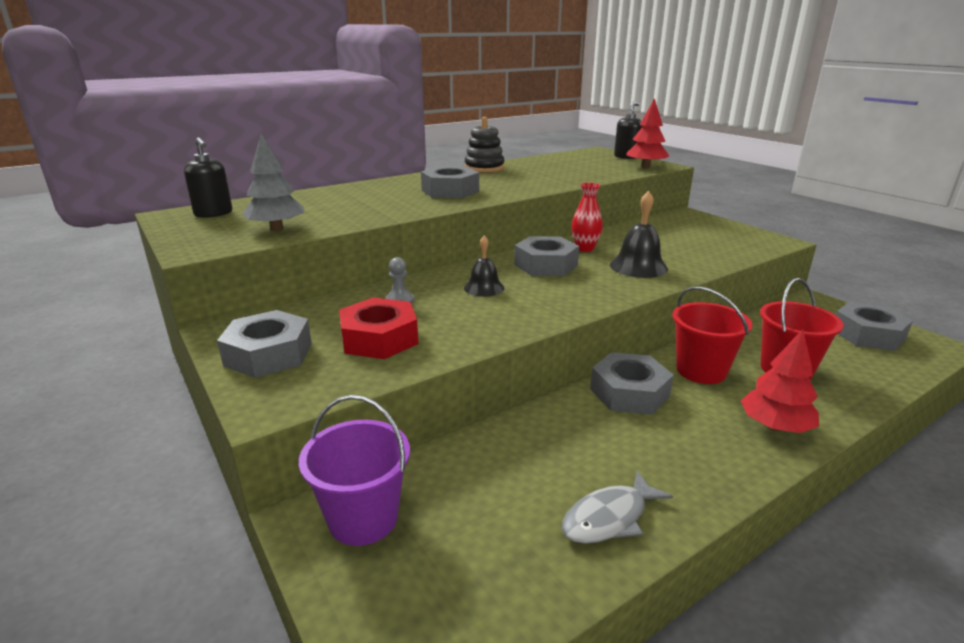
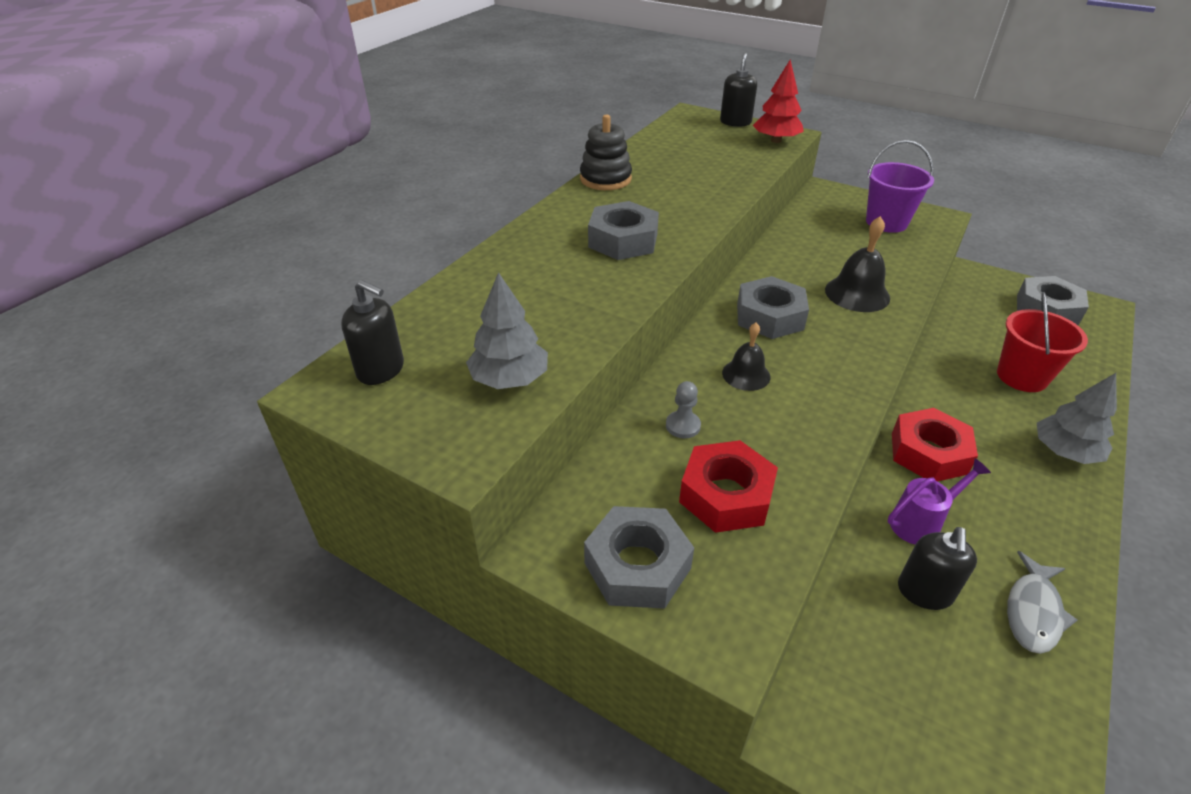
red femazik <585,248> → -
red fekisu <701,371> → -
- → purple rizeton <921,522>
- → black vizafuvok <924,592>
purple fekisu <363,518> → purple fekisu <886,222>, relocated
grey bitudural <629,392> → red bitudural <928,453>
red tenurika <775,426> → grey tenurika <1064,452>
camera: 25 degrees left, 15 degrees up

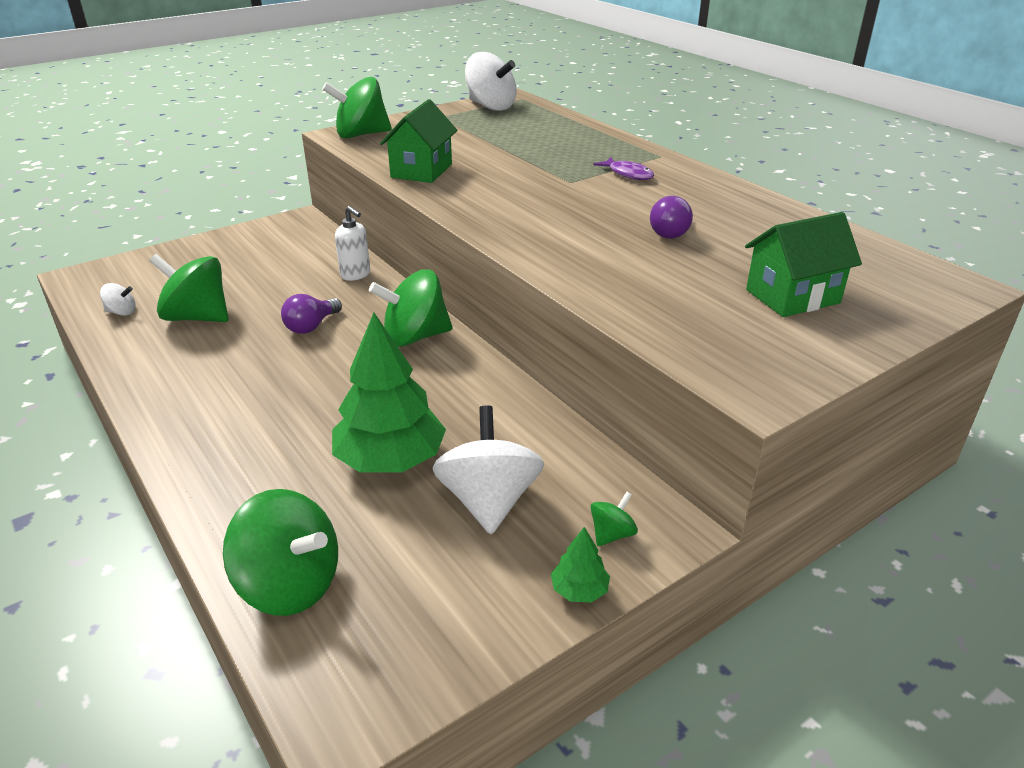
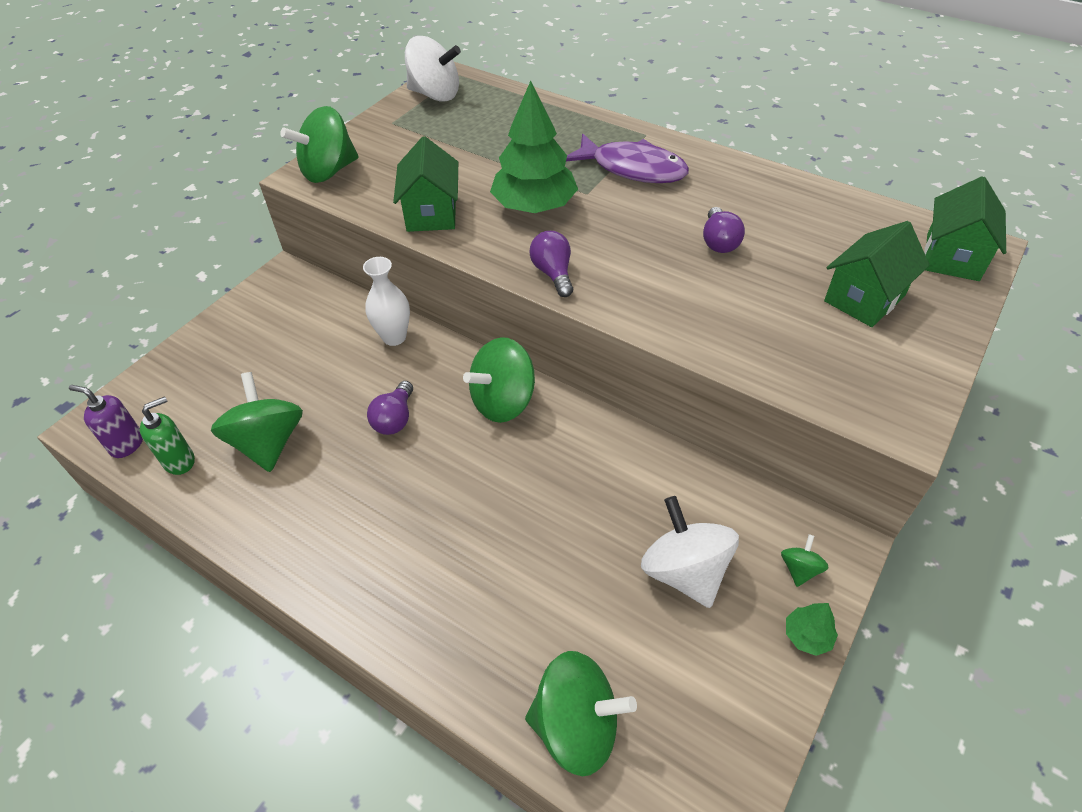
- → purple vizafuvok <126,444>
- → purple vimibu <553,273>
- → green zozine <952,257>
green tenurika <390,459> → green tenurika <534,206>, relocated
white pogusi <121,312> → green vizafuvok <180,461>
white vizafuvok <355,275> → white femazik <394,337>
green pogusi <197,317> → green pogusi <268,443>, 75 degrees clockwise
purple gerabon <628,174> → purple gerabon <633,169>, x1.90
camera: 20 degrees left, 15 degrees up

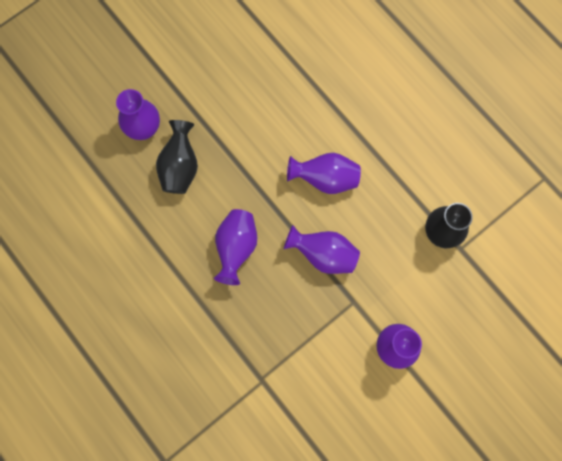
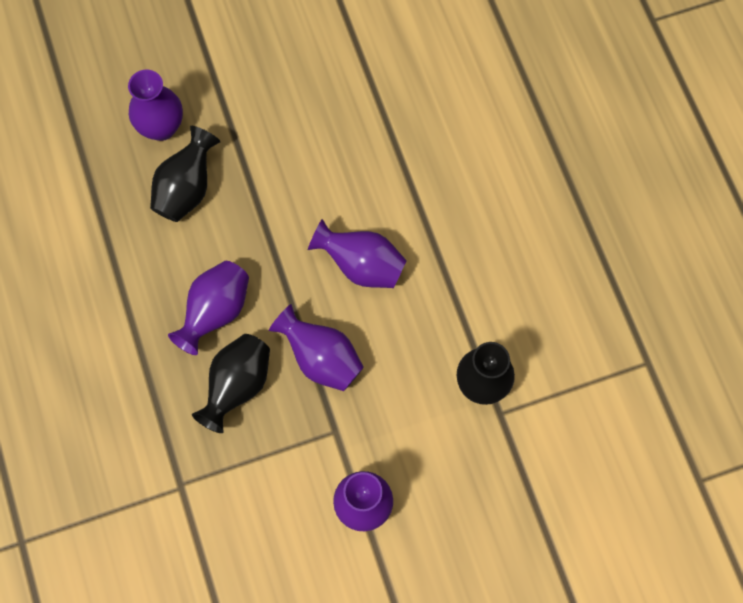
- → black femazik <237,385>
camera: 20 degrees right, 5 degrees down

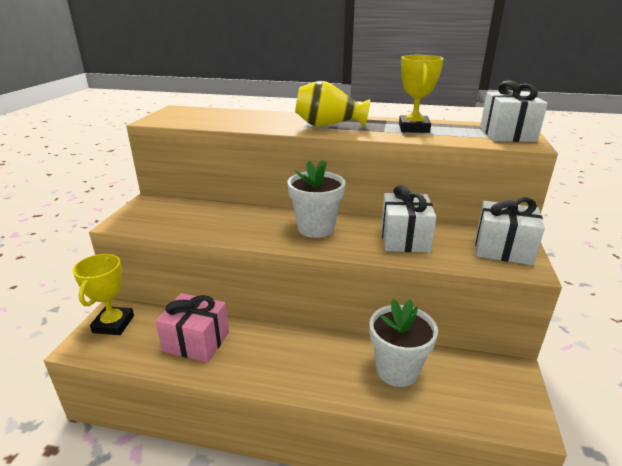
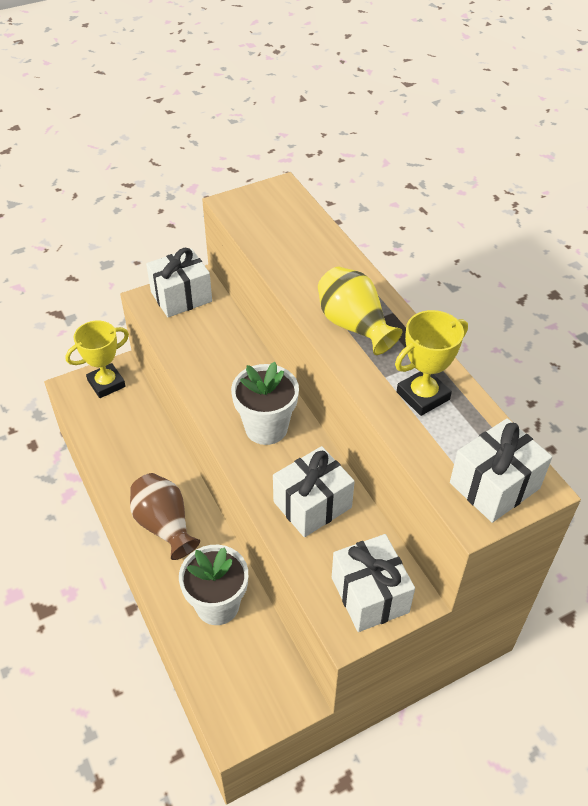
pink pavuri <196,341> → -
- → brown femazik <164,525>
- → white pavuri <181,297>
camera: 50 degrees right, 20 degrees up

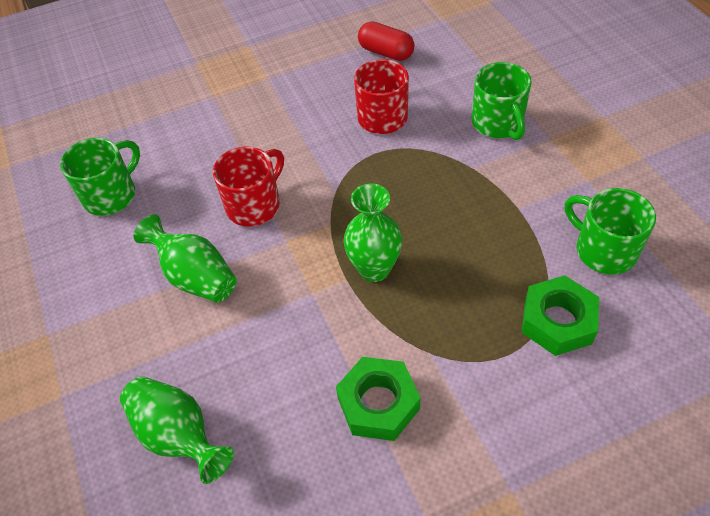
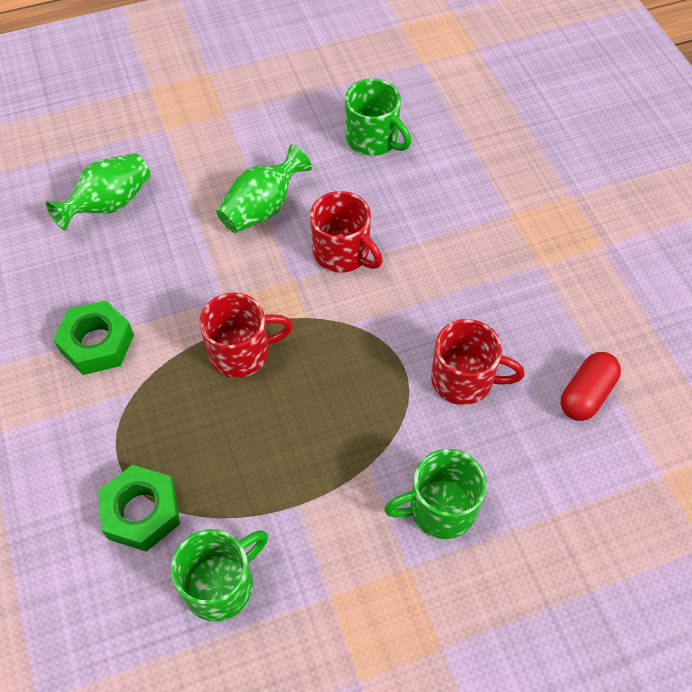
green femazik <374,269> → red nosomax <241,352>
camera: 90 degrees right, 5 degrees up

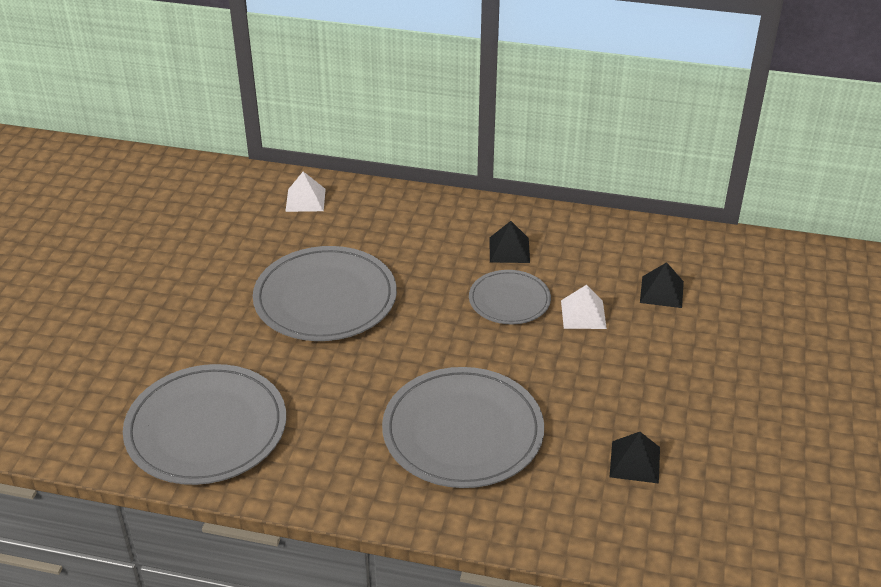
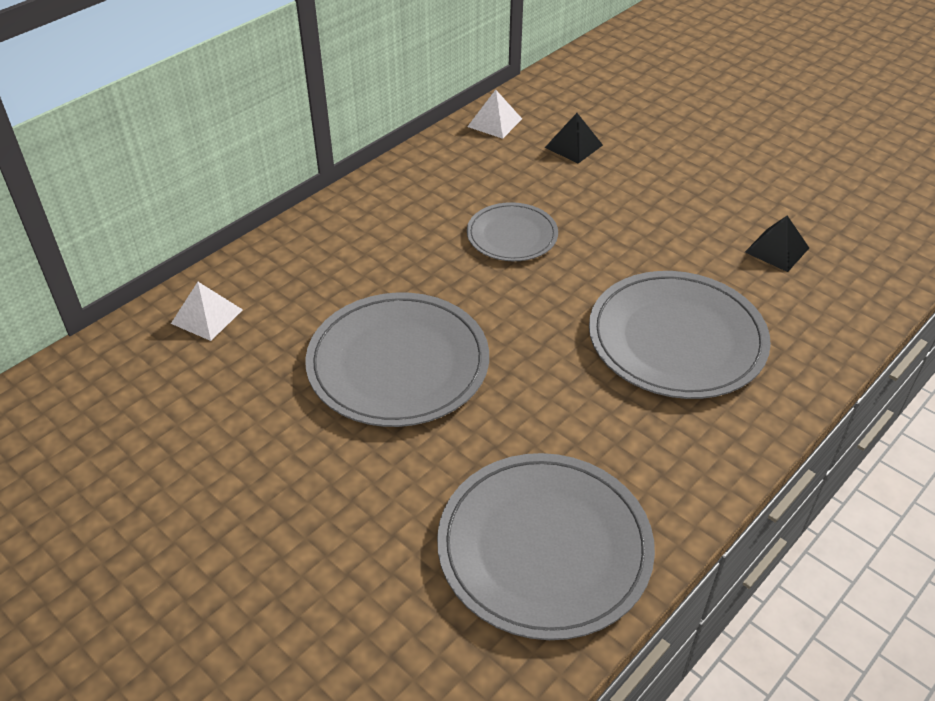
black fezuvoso <509,250> → -
white fezuvoso <583,314> → white fezuvoso <495,122>, relocated
camera: 60 degrees left, 5 degrees up

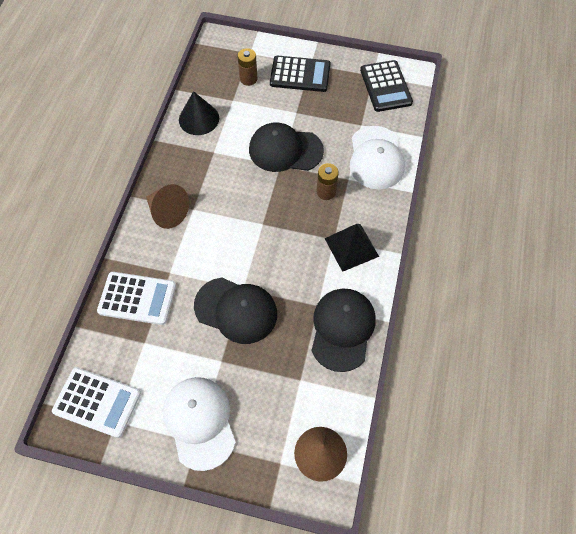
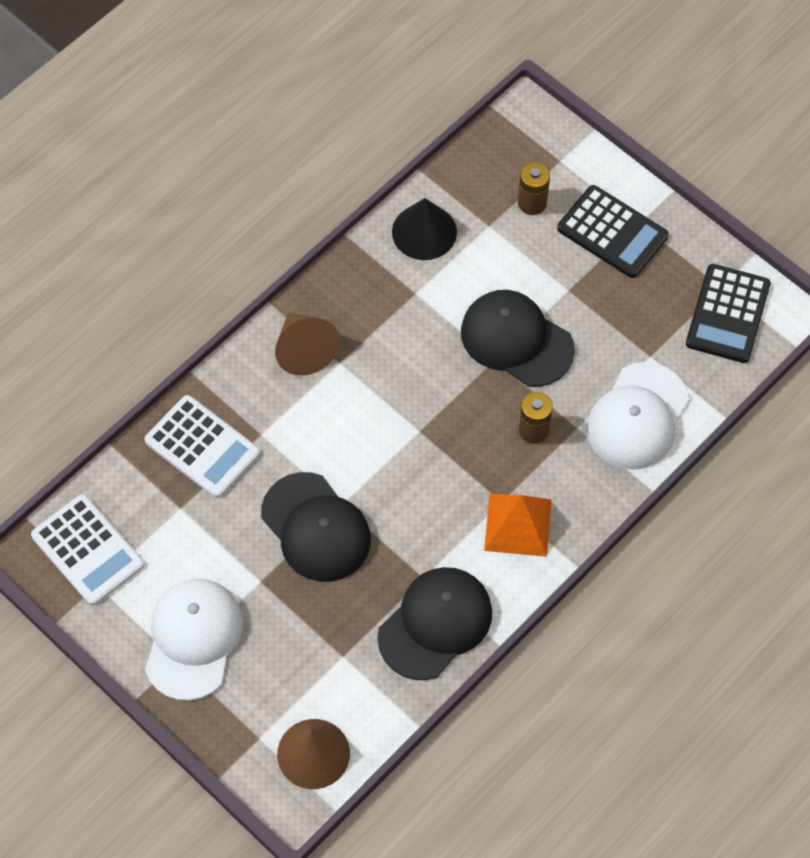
black fezuvoso <351,247> → orange fezuvoso <517,524>
camera: 30 degrees right, 0 degrees up

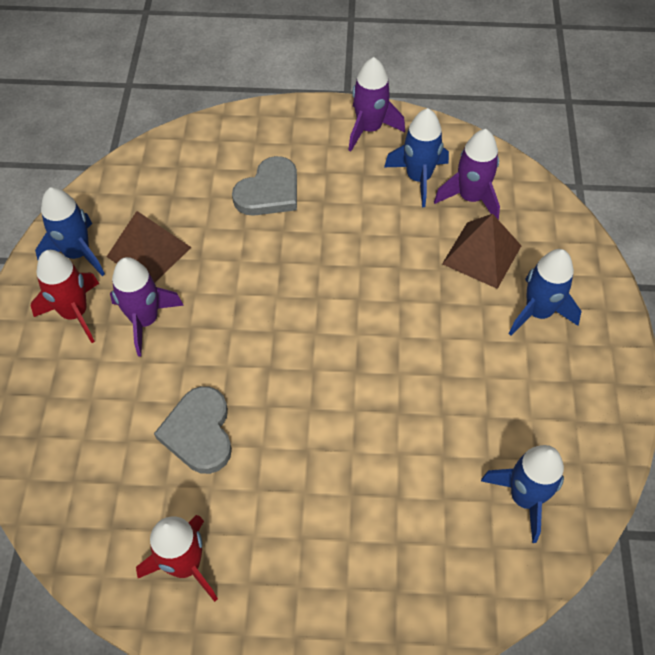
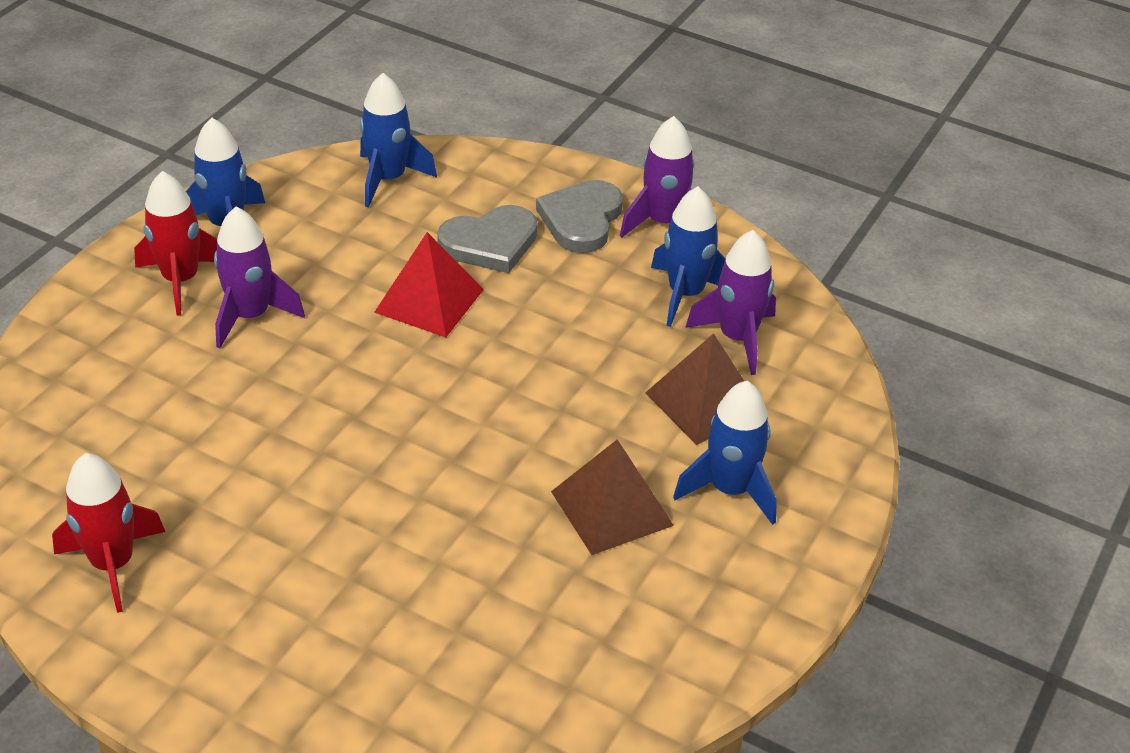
- → red fezuvoso <429,300>
brown fezuvoso <149,251> → brown fezuvoso <611,508>, relocated
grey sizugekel <199,432> → grey sizugekel <581,220>, relocated
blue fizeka <524,497> → blue fizeka <388,179>, relocated
camera: 25 degrees right, 15 degrees down

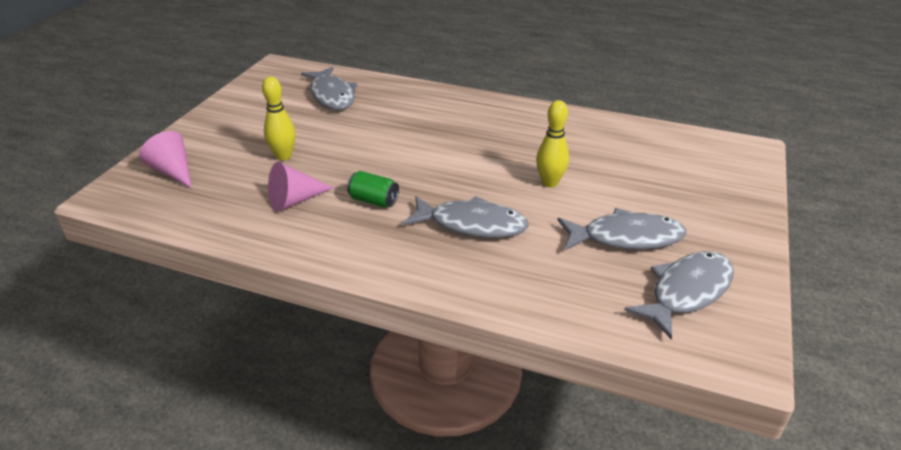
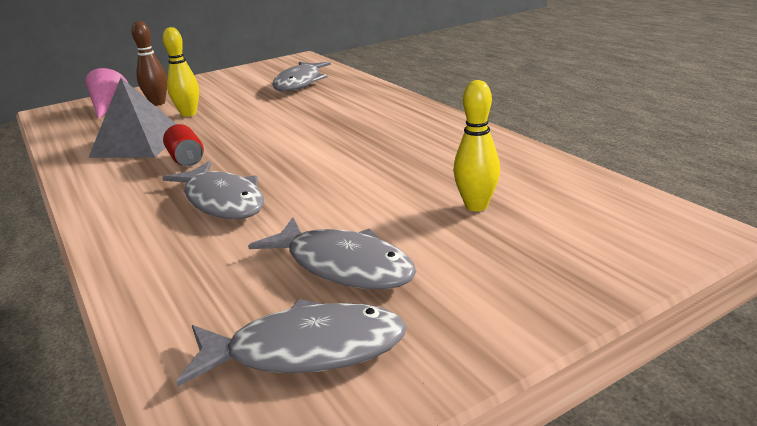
- → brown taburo <158,103>
yellow taburo <550,183> → yellow taburo <476,206>, relocated
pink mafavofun <295,200> → grey fezuvoso <138,143>
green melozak <374,201> → red melozak <186,159>
camera: 40 degrees right, 10 degrees down

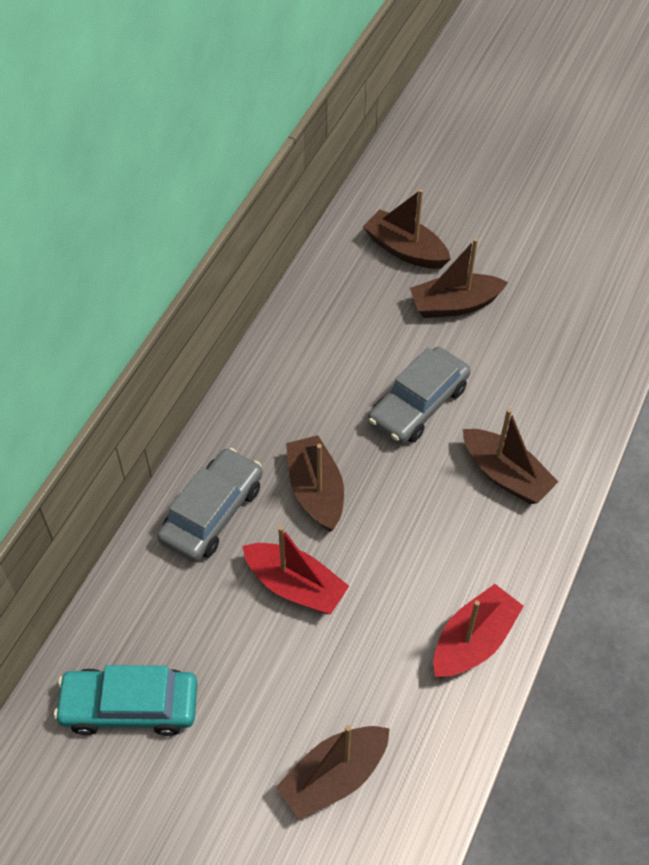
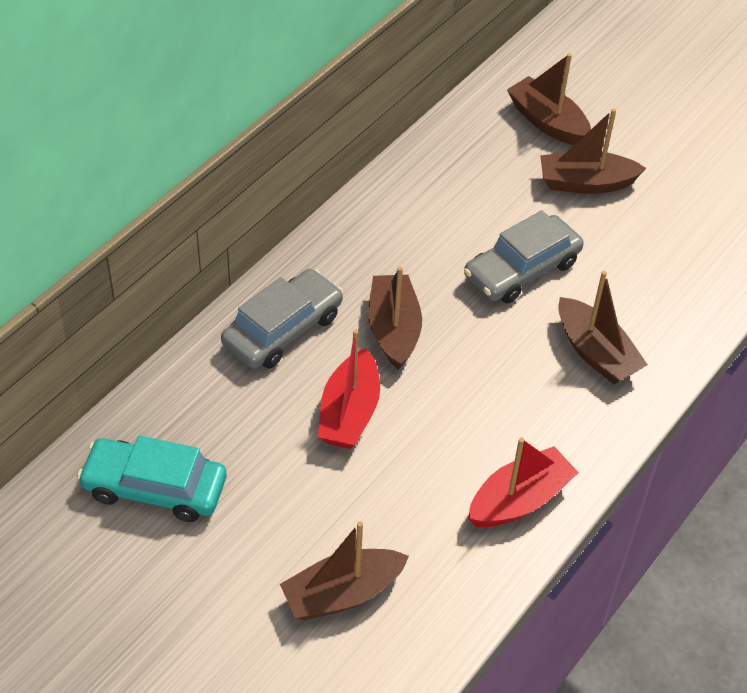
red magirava <295,586> → red magirava <349,412>, 60 degrees clockwise
camera: 10 degrees right, 5 degrees down

